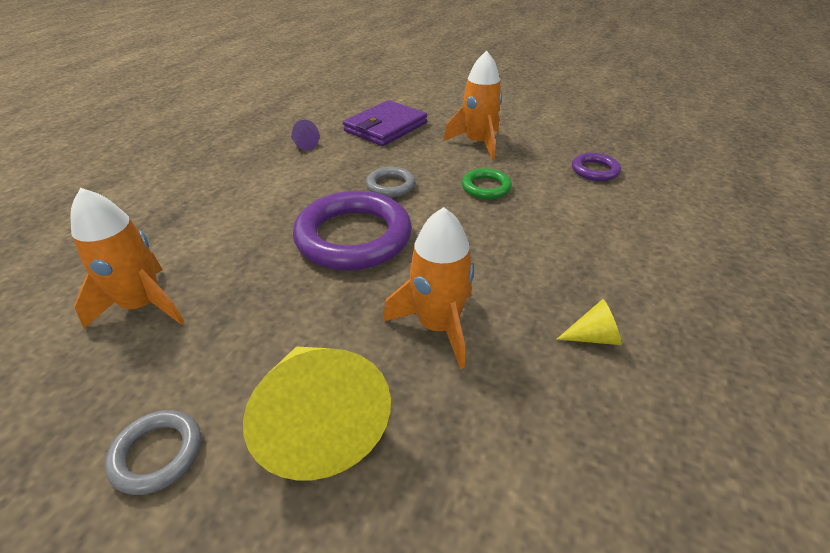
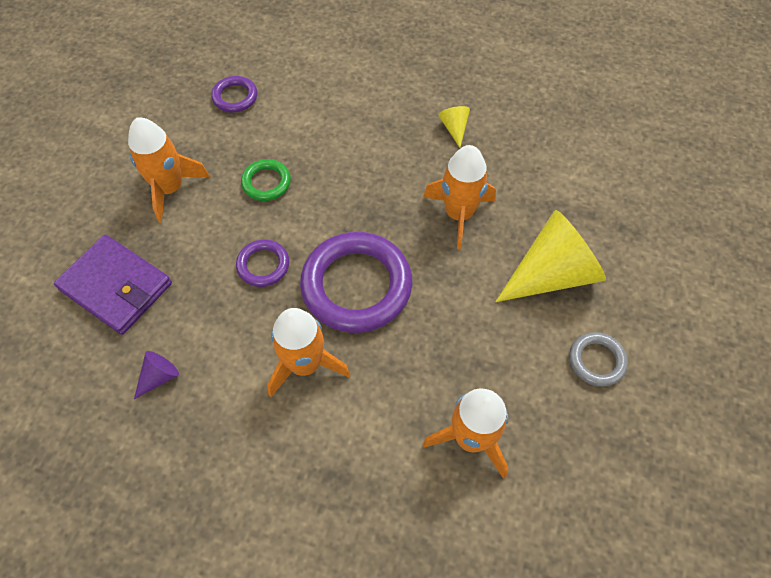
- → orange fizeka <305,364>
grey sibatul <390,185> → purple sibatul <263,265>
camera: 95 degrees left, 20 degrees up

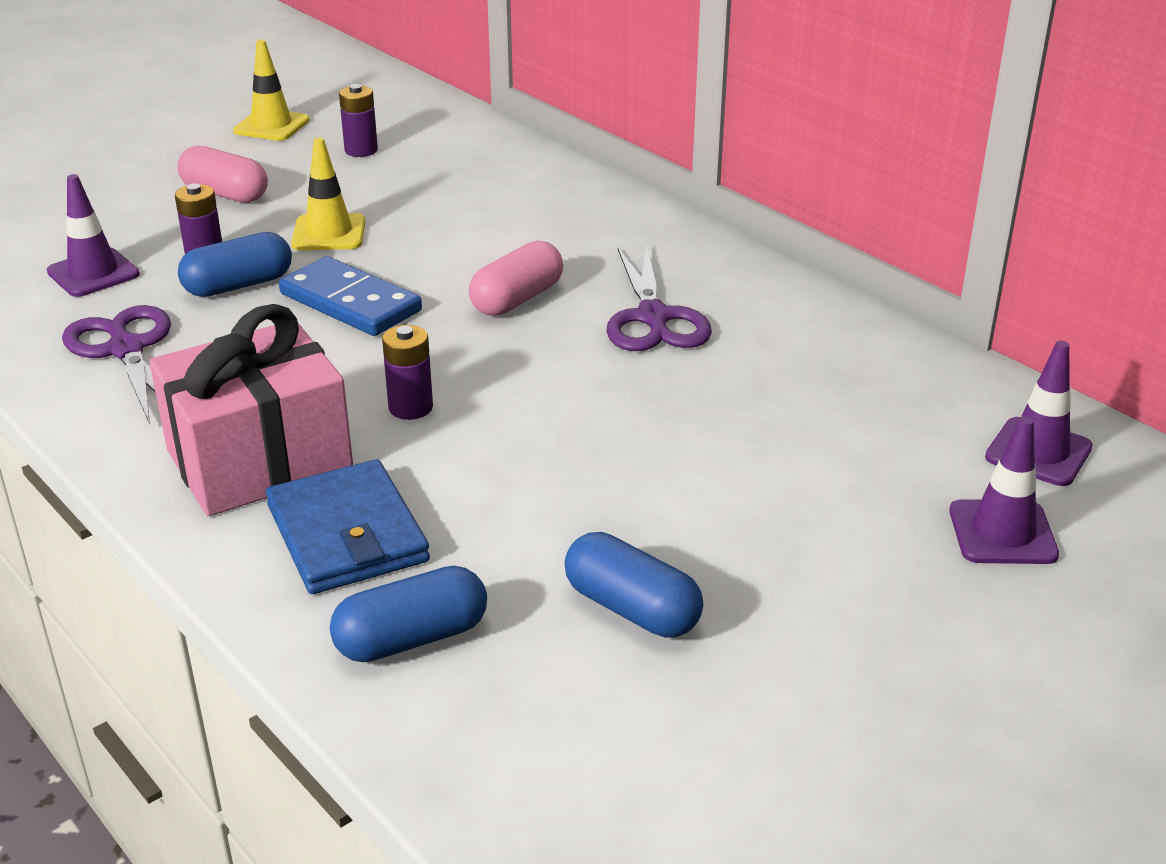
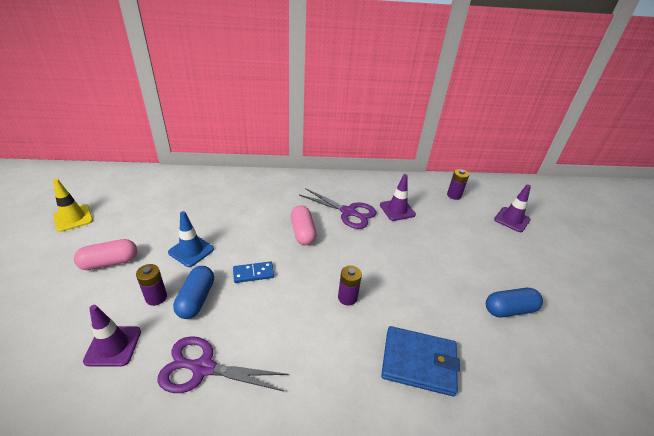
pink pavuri <259,461> → -
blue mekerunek <411,638> → -
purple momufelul <361,150> → purple momufelul <454,195>, relocated
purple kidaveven <1038,452> → purple kidaveven <397,210>, relocated
yellow kidaveven <329,233> → blue kidaveven <191,251>
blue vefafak <350,302> → blue vefafak <253,273>, x0.60
camera: 55 degrees left, 5 degrees up

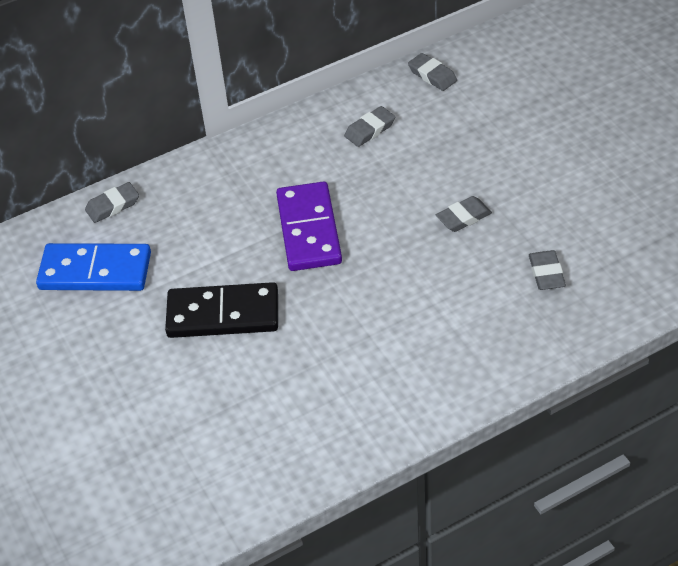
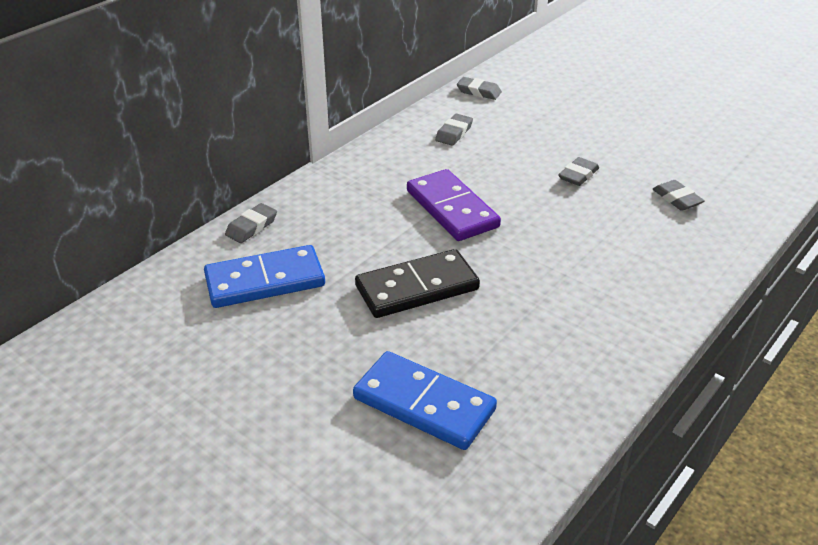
- → blue vefafak <424,404>
camera: 25 degrees left, 10 degrees down

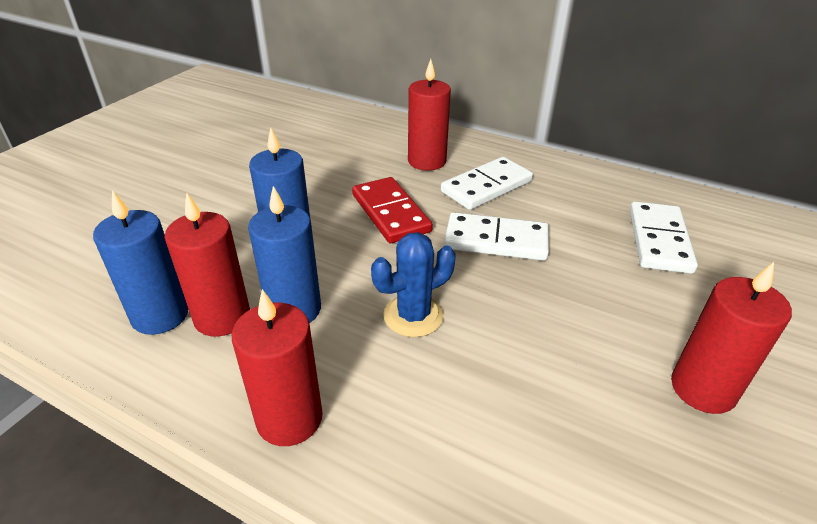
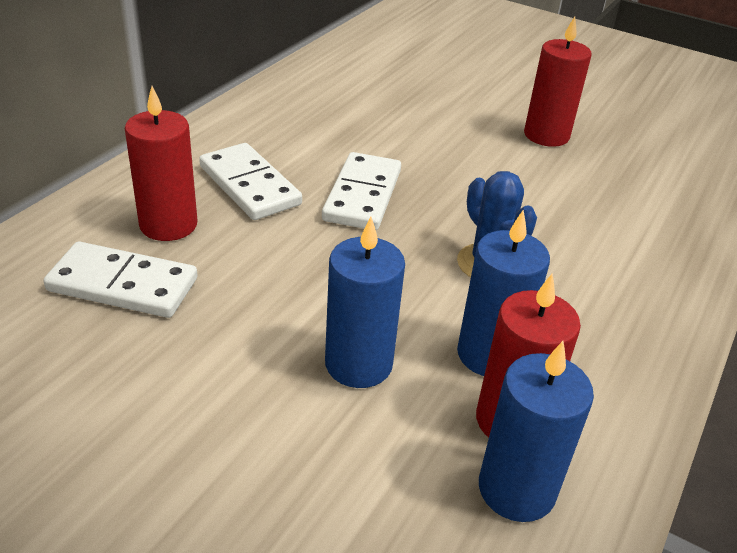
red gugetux <289,418> → -
red vefafak <390,213> → -
white vefafak <659,240> → white vefafak <123,285>, relocated
camera: 90 degrees left, 0 degrees up

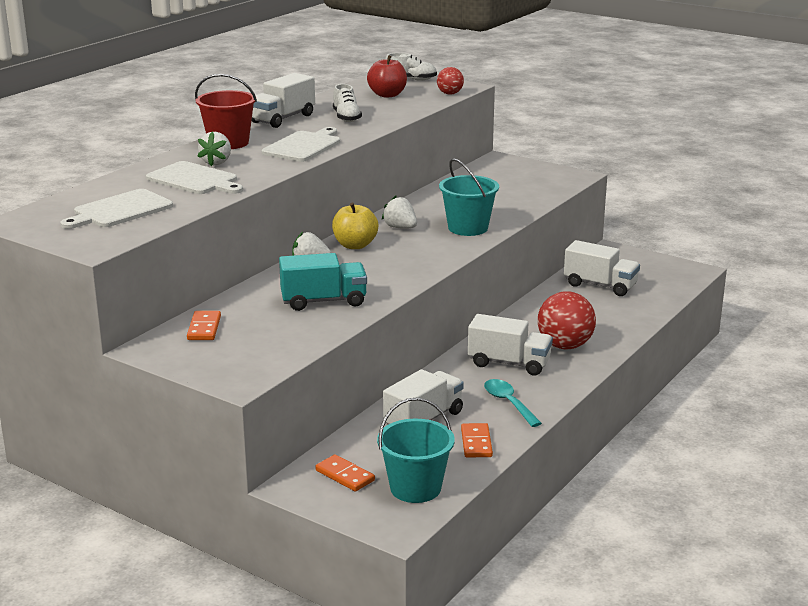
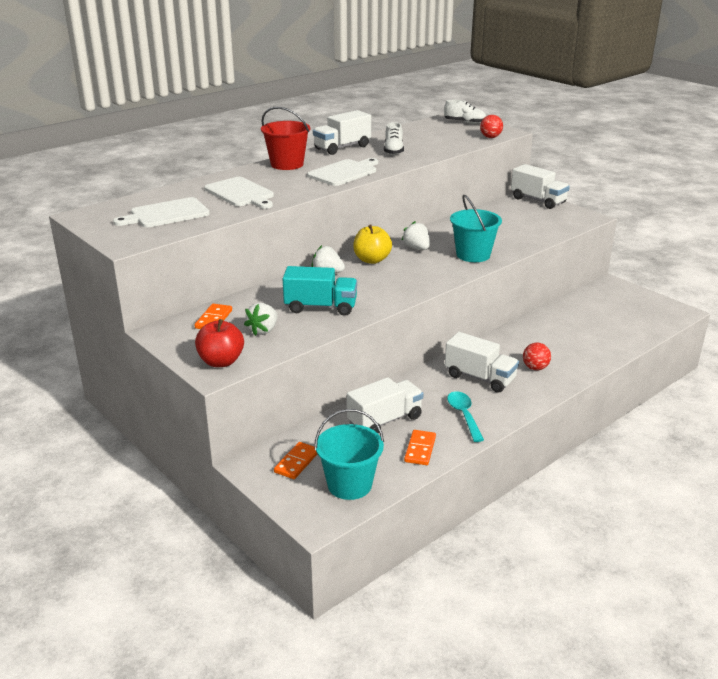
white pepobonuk <217,162> → white pepobonuk <263,330>, relocated
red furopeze <387,95> → red furopeze <221,362>, relocated
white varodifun <600,285> → white varodifun <538,200>, relocated
orange vefafak <345,475> → orange vefafak <297,462>, 60 degrees clockwise
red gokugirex <565,346> → red gokugirex <535,368>, x0.55
camera: 15 degrees right, 5 degrees up

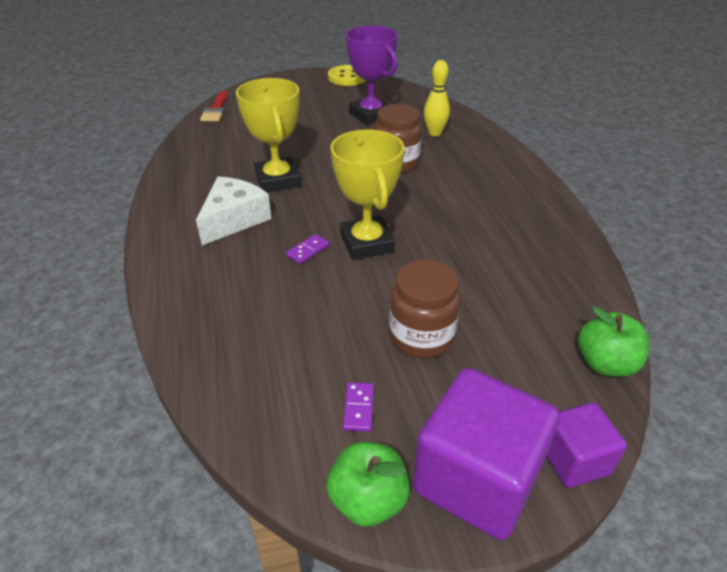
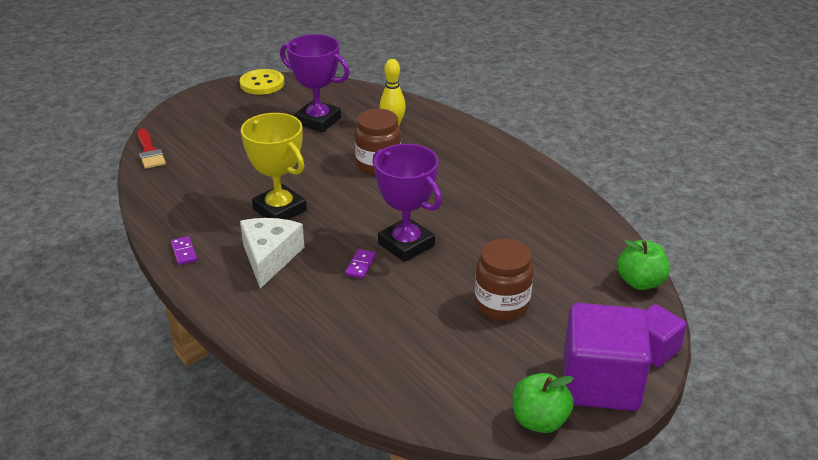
purple vefafak <359,408> → purple vefafak <184,252>, relocated
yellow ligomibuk <366,243> → purple ligomibuk <406,245>
camera: 25 degrees left, 5 degrees down

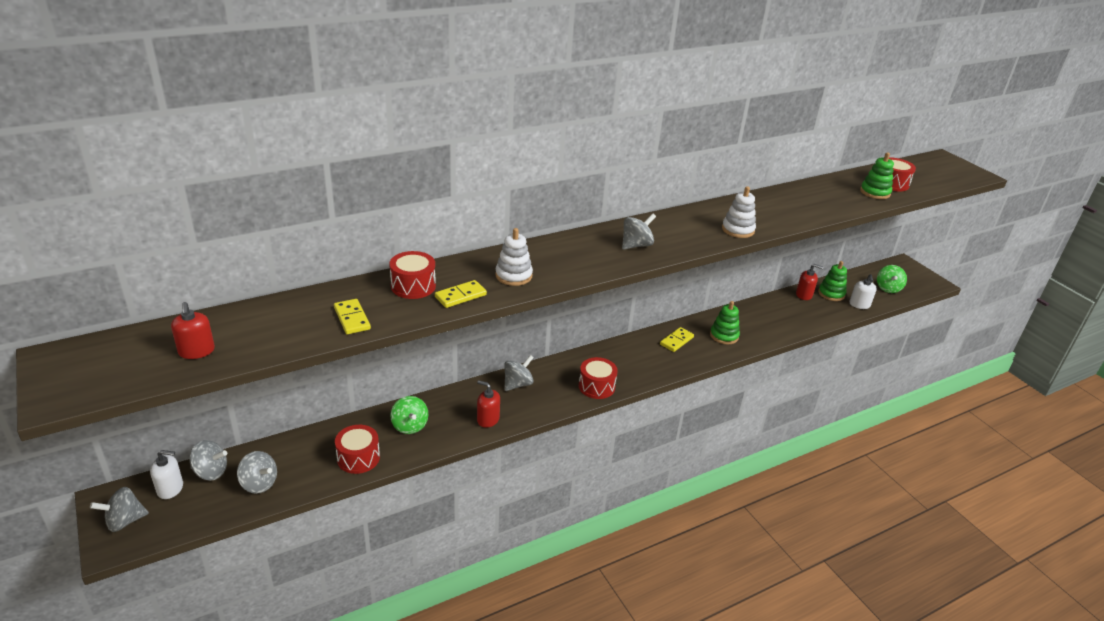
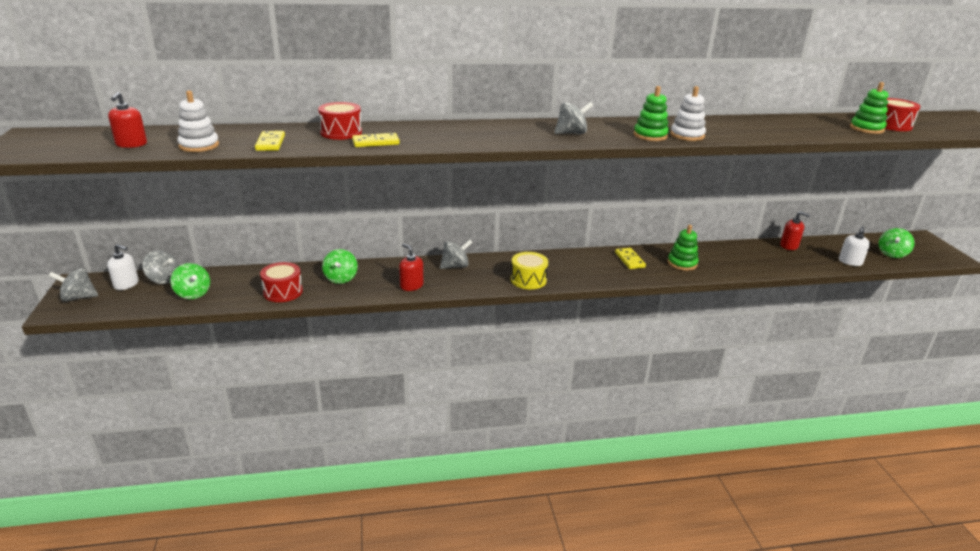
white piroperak <513,276> → white piroperak <199,146>, relocated
green piroperak <831,294> → green piroperak <650,135>, relocated
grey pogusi <259,484> → green pogusi <193,294>
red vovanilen <596,386> → yellow vovanilen <528,280>
yellow vefafak <676,341> → yellow vefafak <629,260>, 75 degrees counterclockwise
camera: 20 degrees right, 5 degrees down

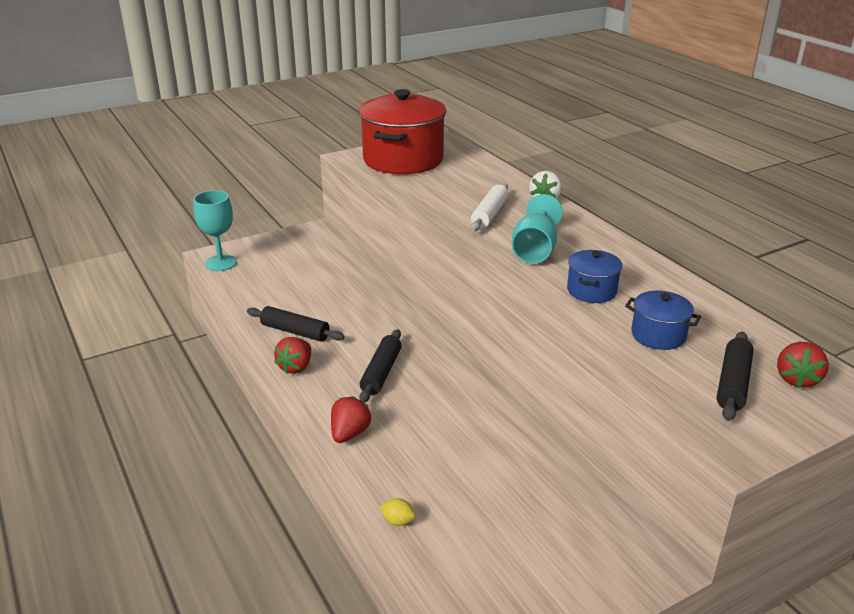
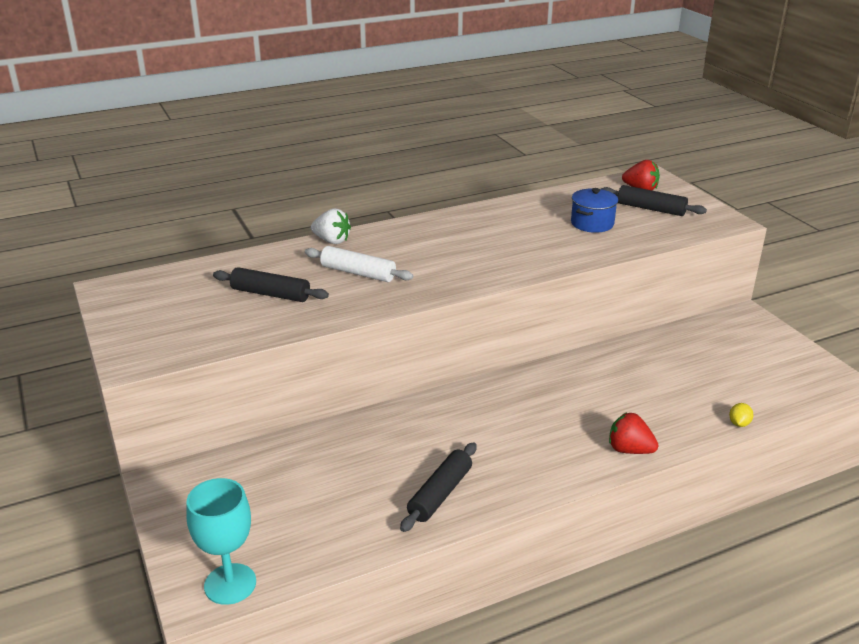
red pepobonuk <296,367> → -
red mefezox <403,160> → -
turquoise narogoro <535,250> → -
blue mefezox <591,291> → -
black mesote <381,372> → black mesote <270,294>, relocated
camera: 85 degrees left, 0 degrees up

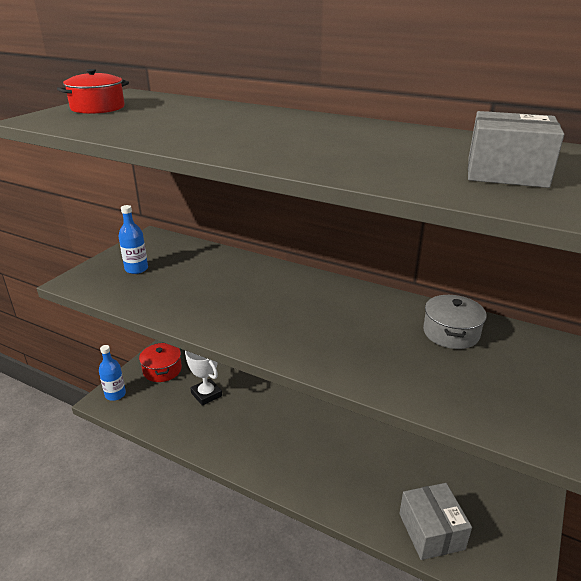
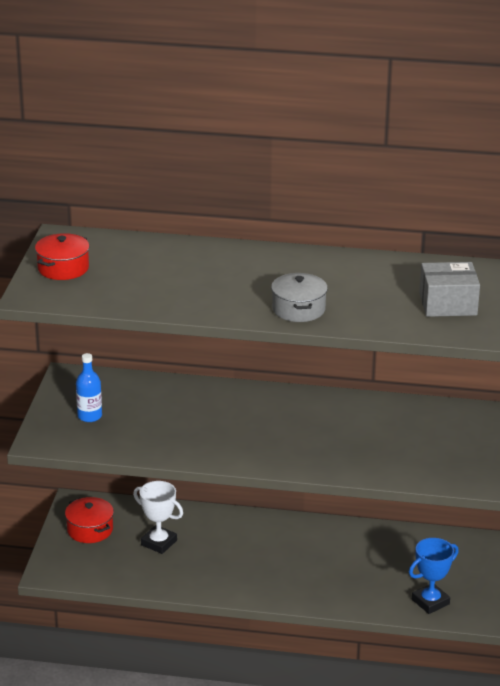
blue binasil <115,394> → -
grey mefezox <451,333> → grey mefezox <298,309>, relocated
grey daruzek <431,531> → blue ligomibuk <430,602>
camera: 20 degrees left, 0 degrees up

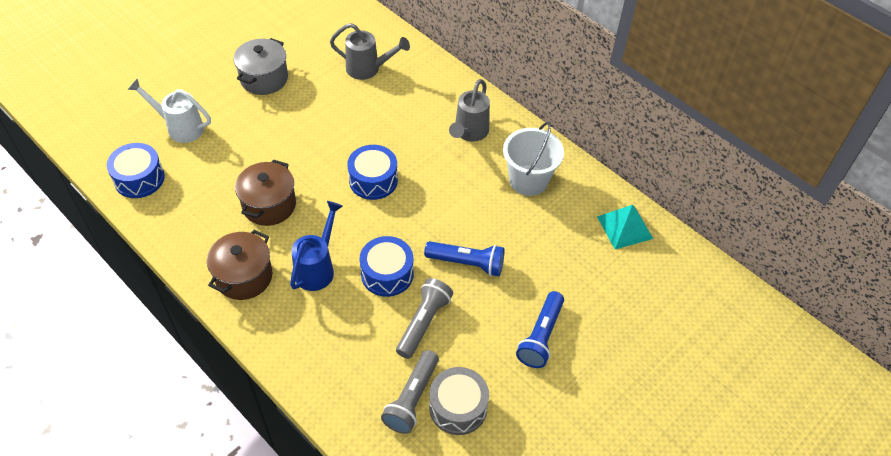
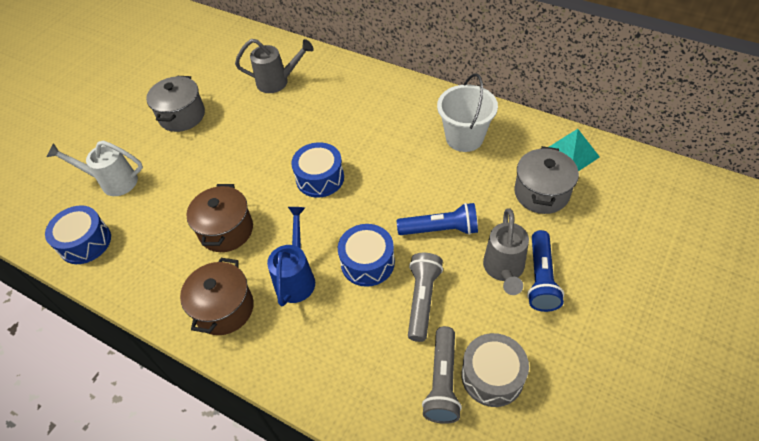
- → grey mefezox <541,193>
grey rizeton <469,133> → grey rizeton <504,270>, relocated
camera: 10 degrees left, 0 degrees up

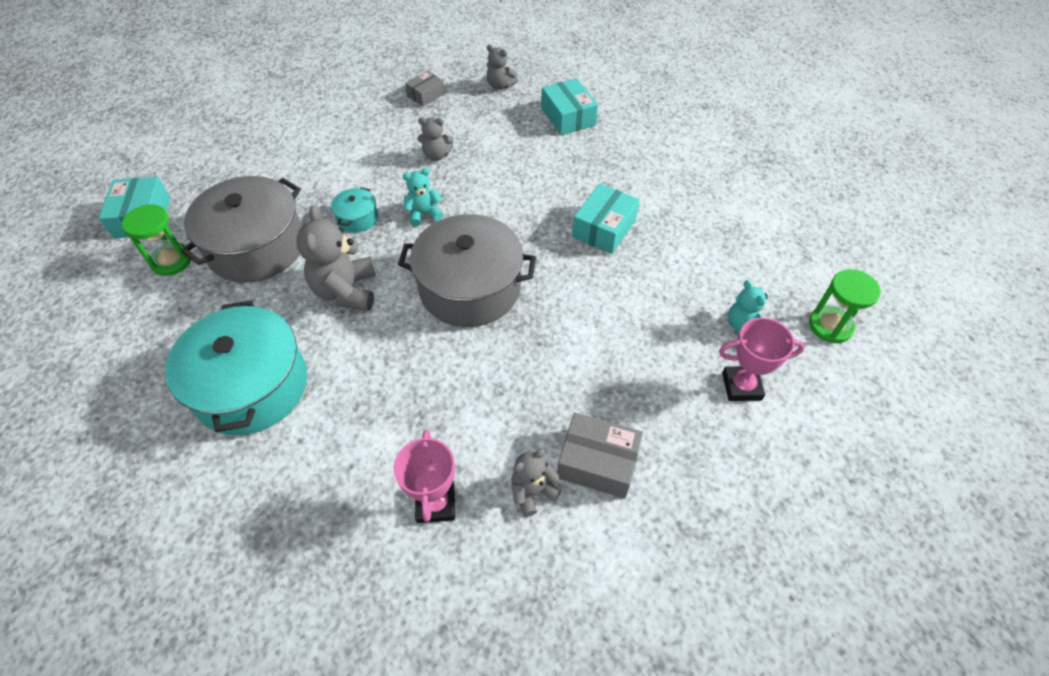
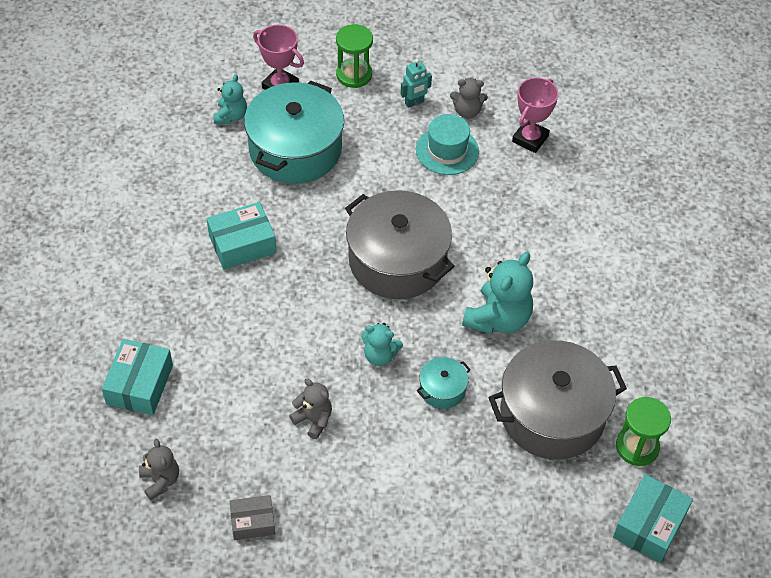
- → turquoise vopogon <447,151>
turquoise mefezox <251,386> → turquoise mefezox <295,149>, relocated
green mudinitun <830,326> → green mudinitun <354,75>, relocated
grey daruzek <597,462> → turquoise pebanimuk <414,103>
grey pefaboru <346,291> → turquoise pefaboru <498,318>
camera: 145 degrees left, 0 degrees up

